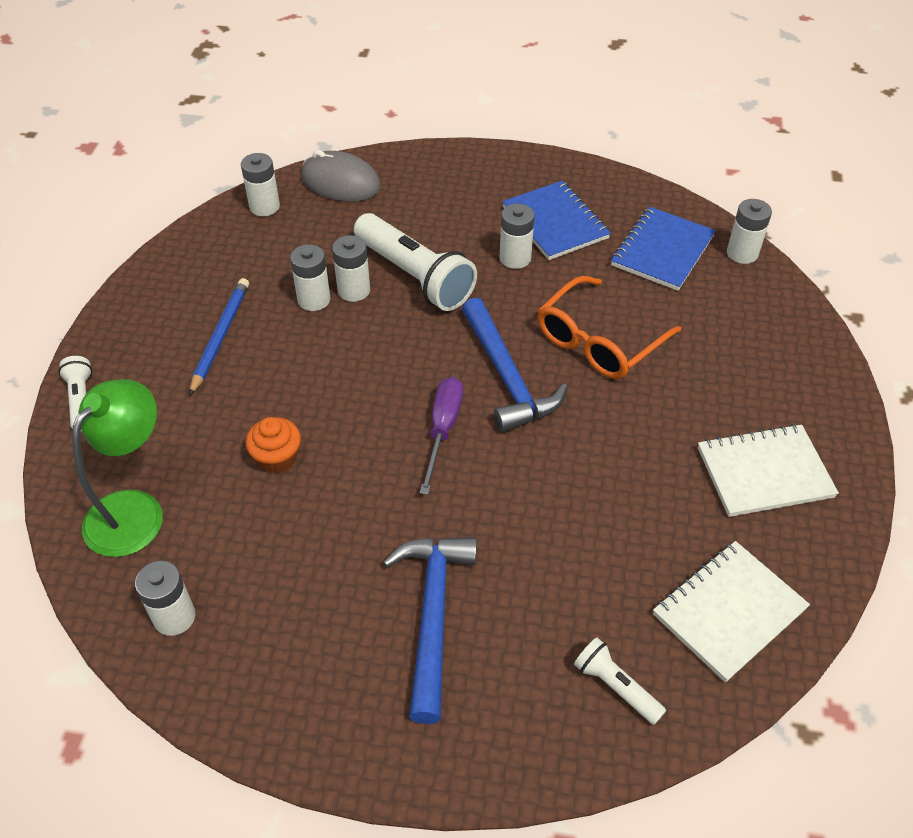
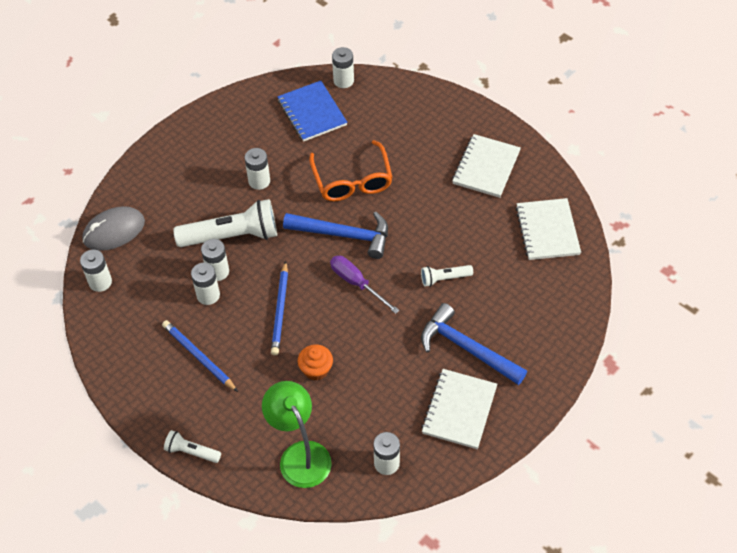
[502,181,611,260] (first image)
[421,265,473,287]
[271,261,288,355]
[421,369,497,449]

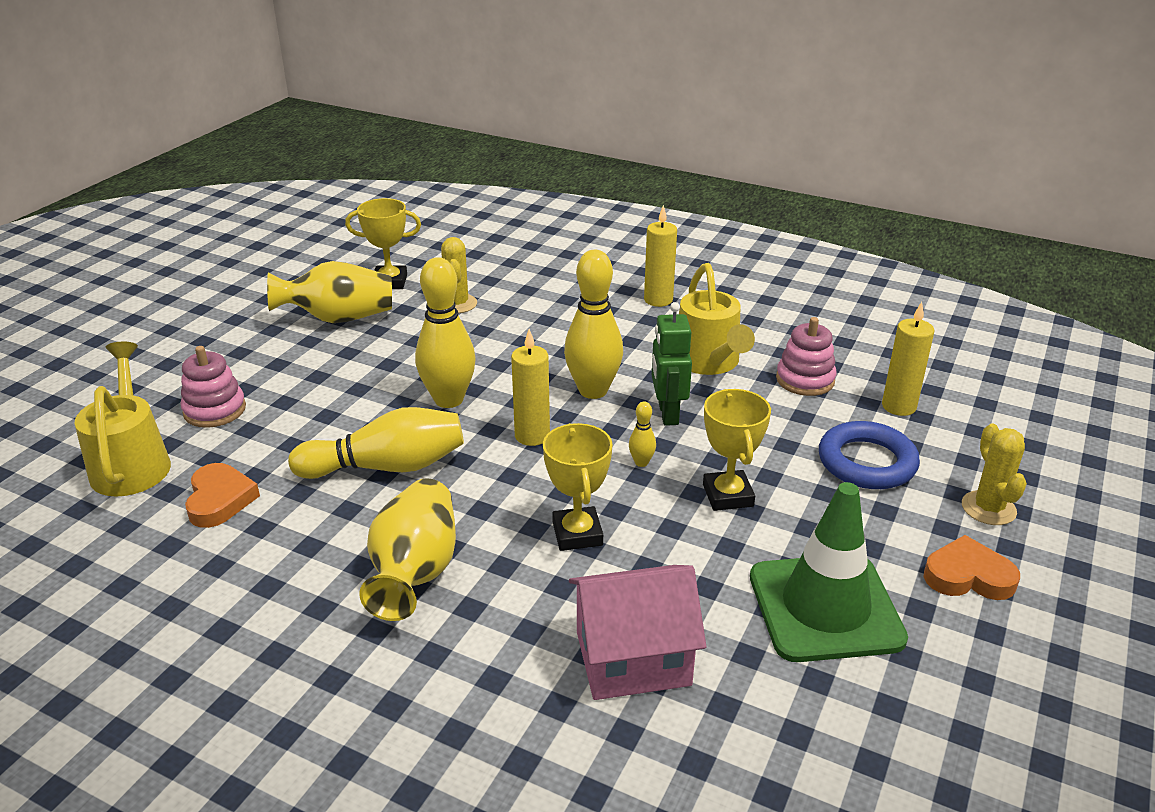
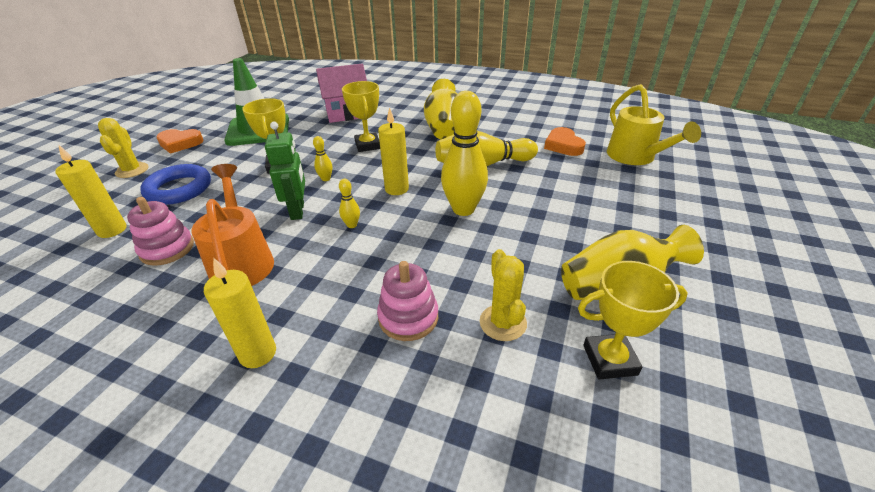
[377,261,438,341]
[339,179,360,228]
[191,164,274,286]

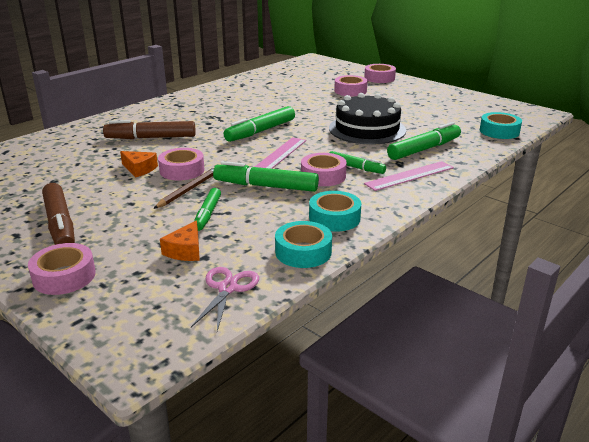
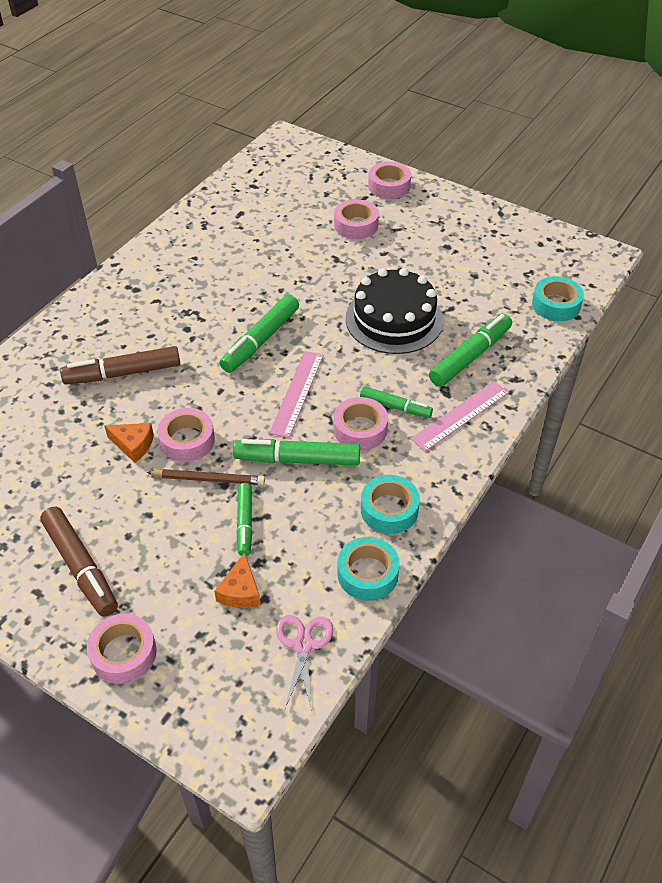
[146,469,265,485]

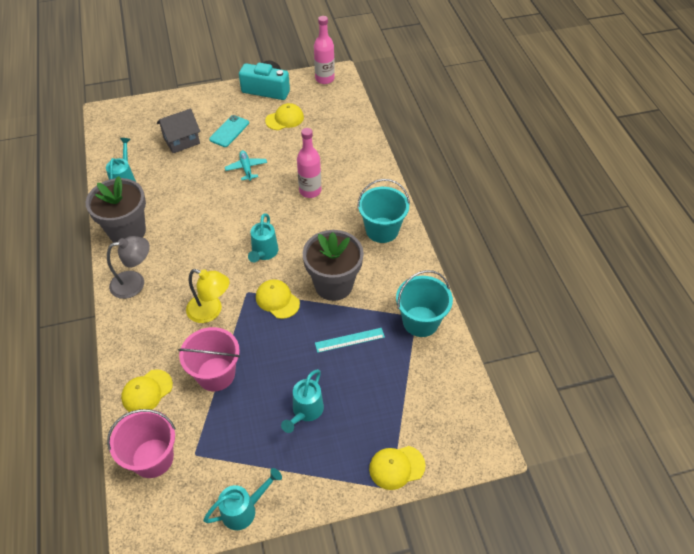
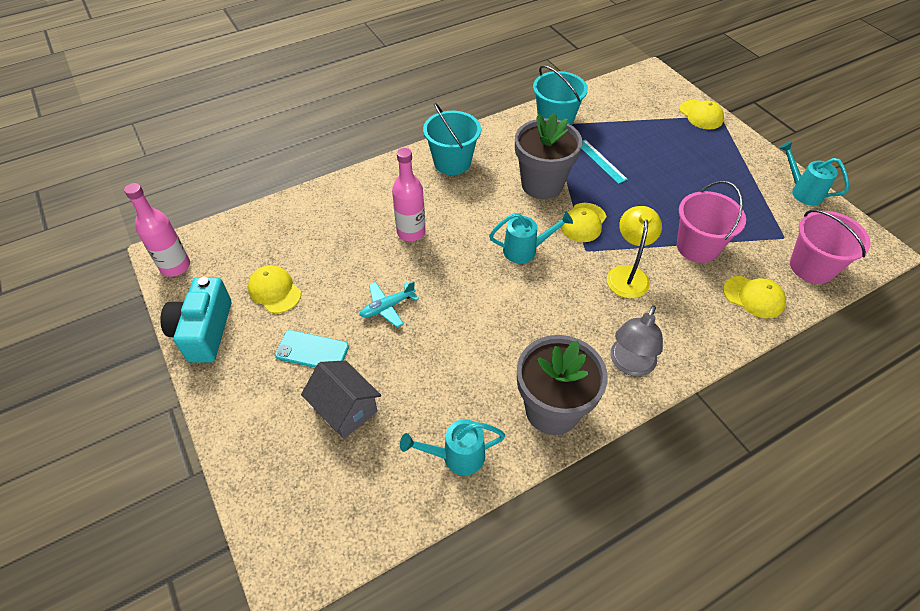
[610,305,663,376]
[281,369,324,433] (first image)

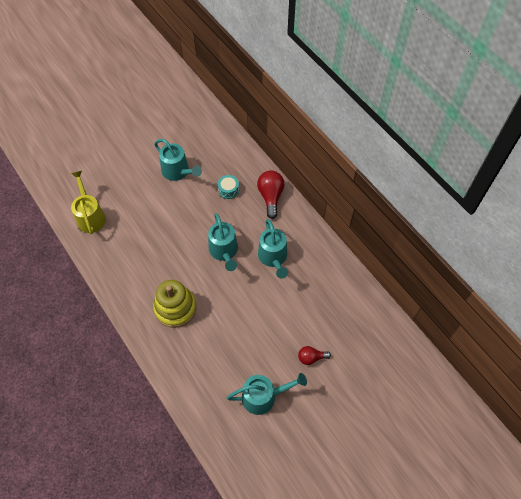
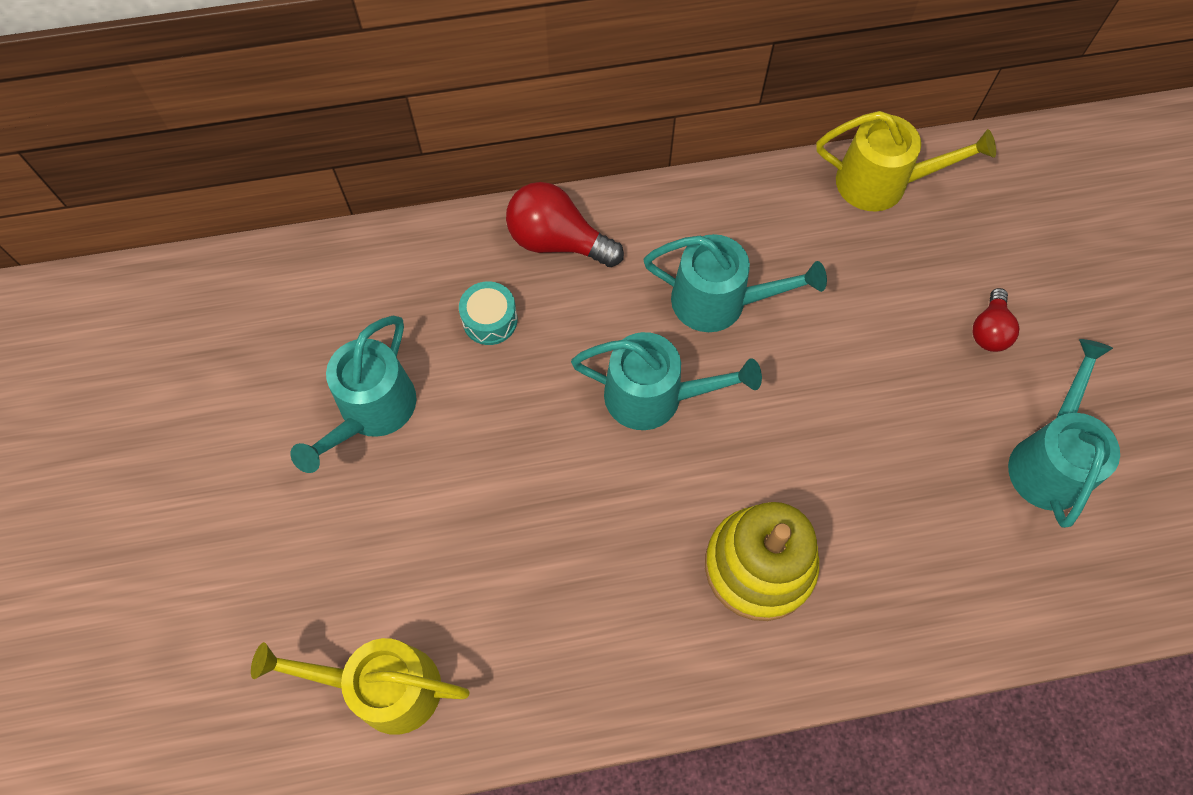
[290,316,416,473]
[817,111,996,211]

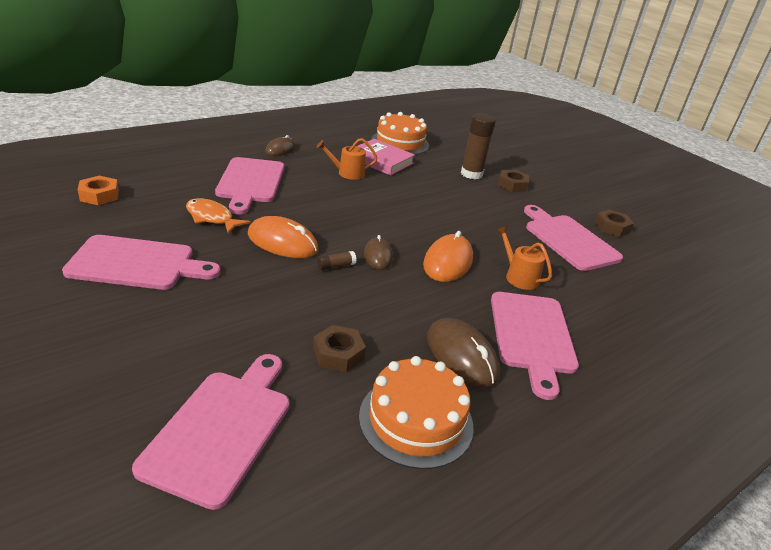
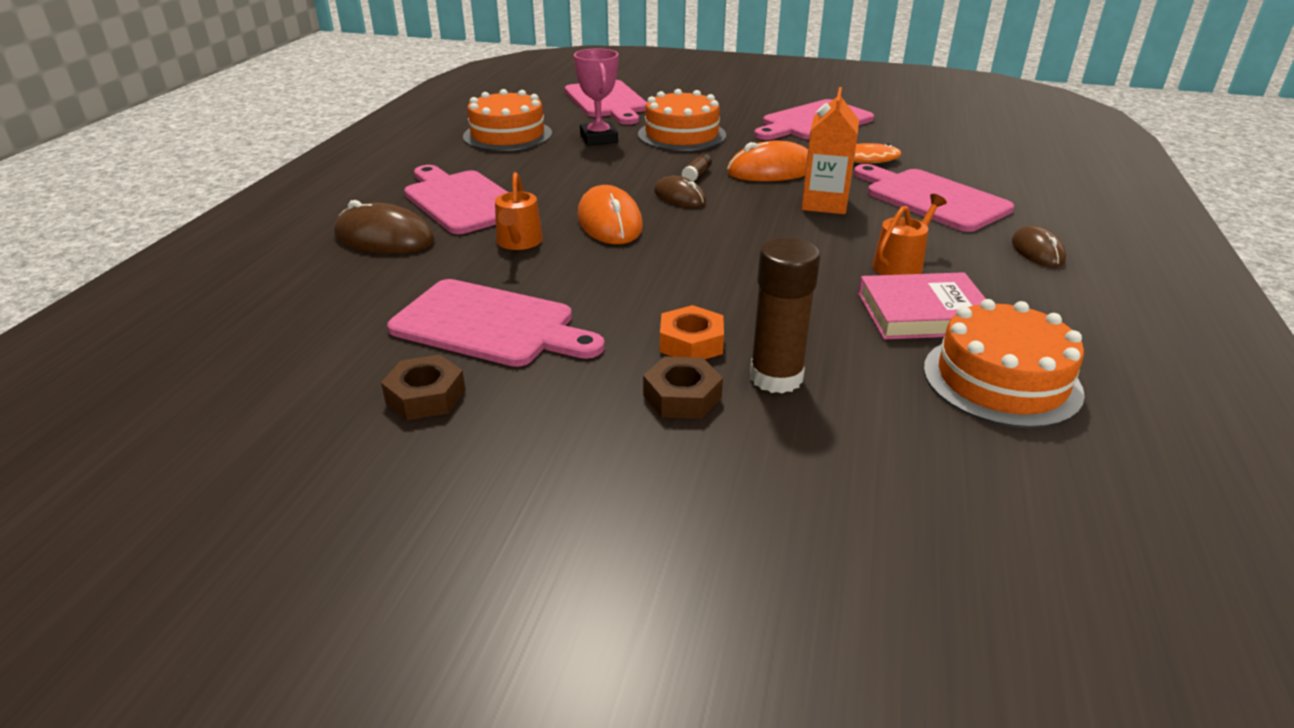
[660,305,724,359]
[574,48,619,146]
[334,200,435,254]
[495,172,543,250]
[638,89,726,151]
[801,87,859,214]

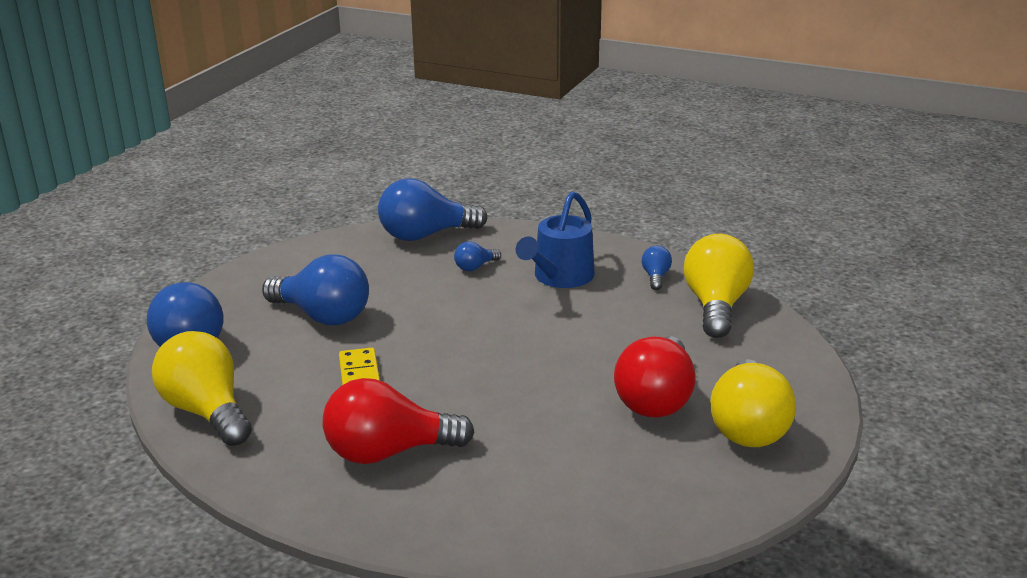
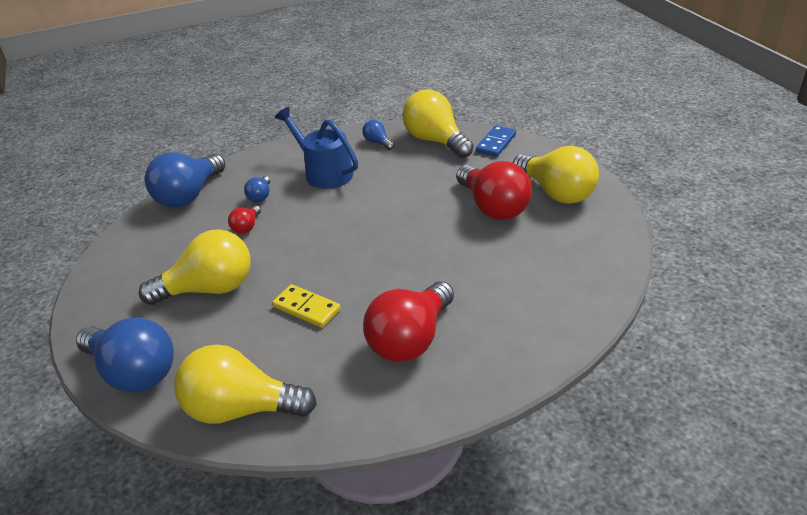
[139,229,251,305]
[275,107,358,189]
[228,205,261,234]
[476,125,516,157]

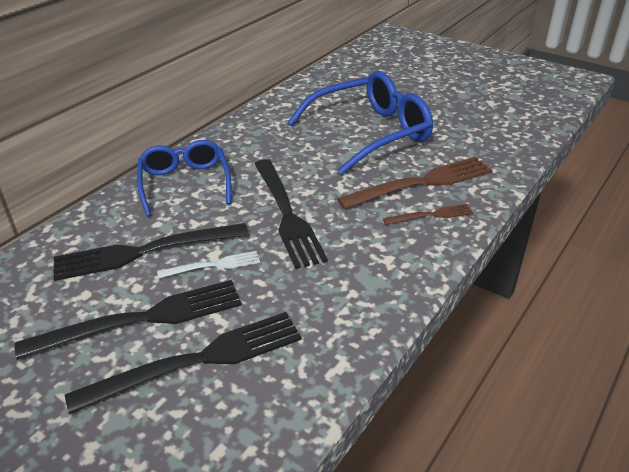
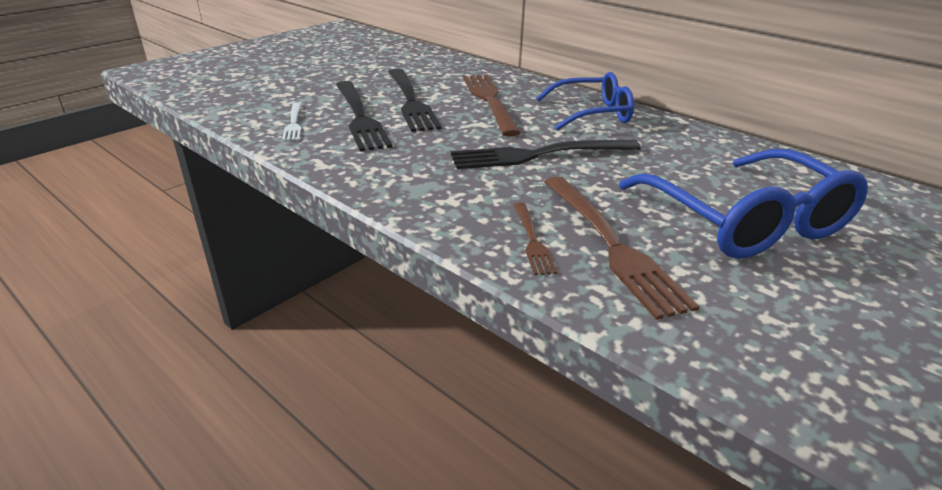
[463,75,521,136]
[282,103,302,141]

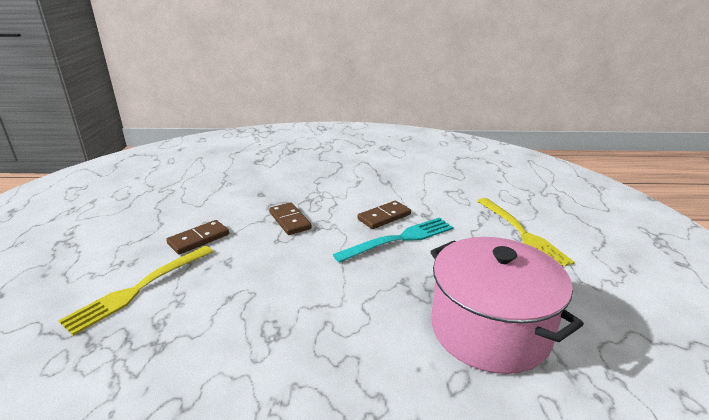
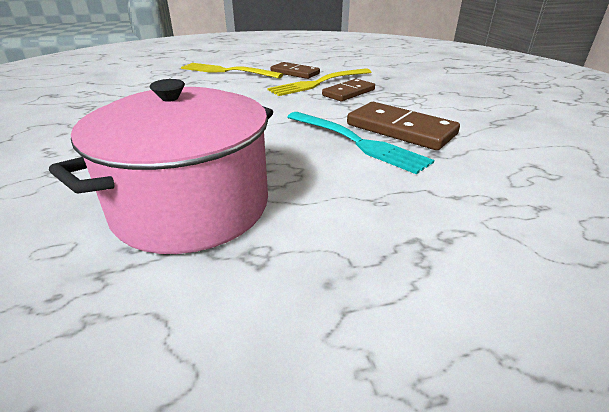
[347,102,460,150]
[267,68,371,96]

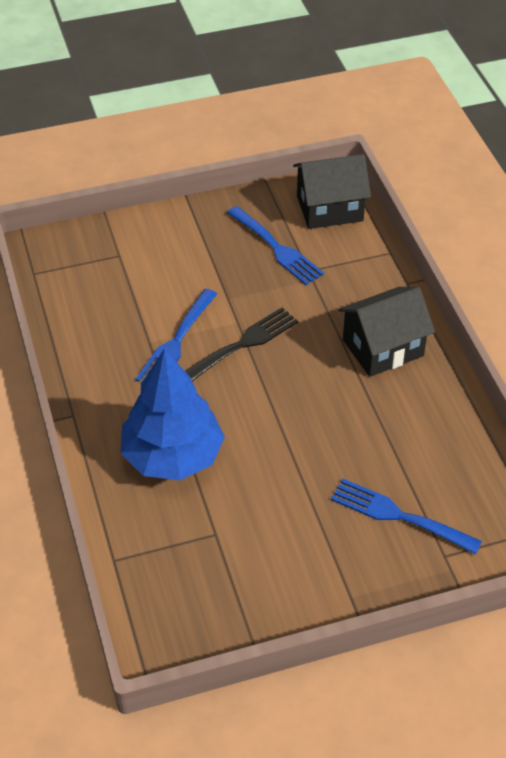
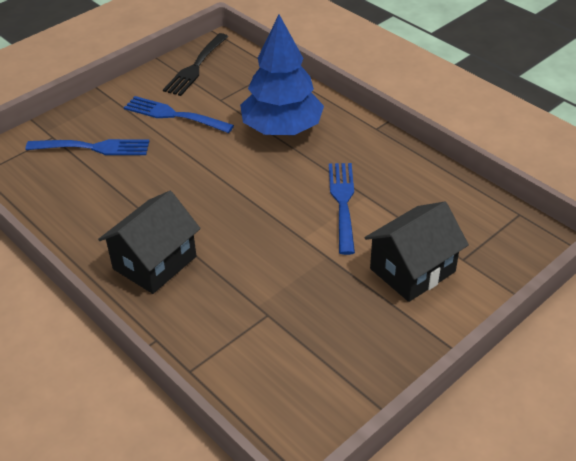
[163,33,228,96]
[124,96,234,133]
[364,202,469,302]

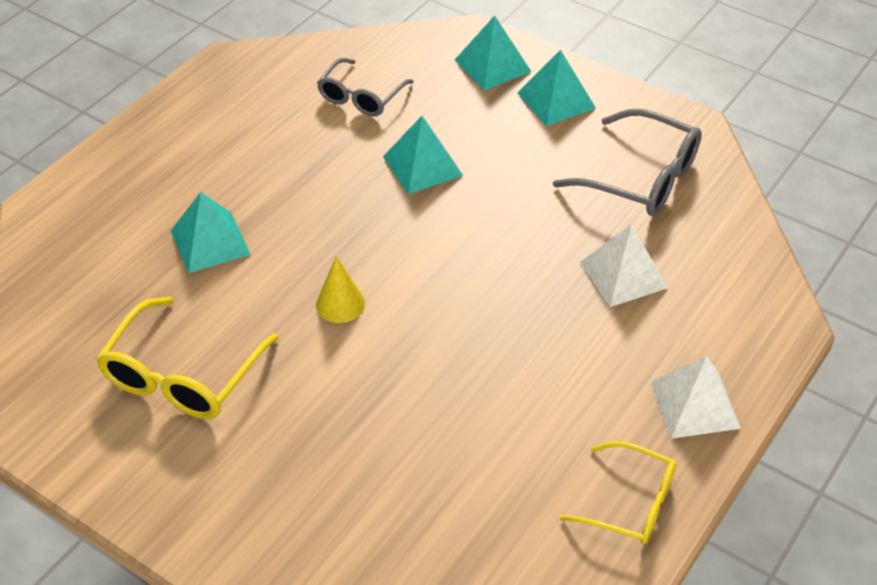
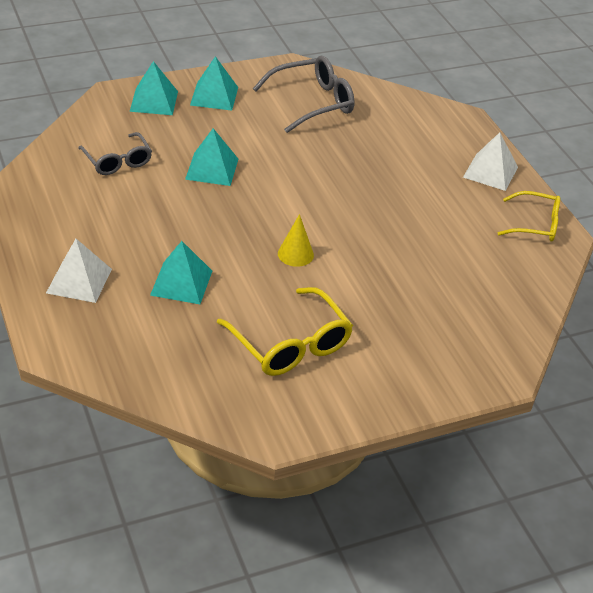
[498,191,560,242]
[46,239,112,303]

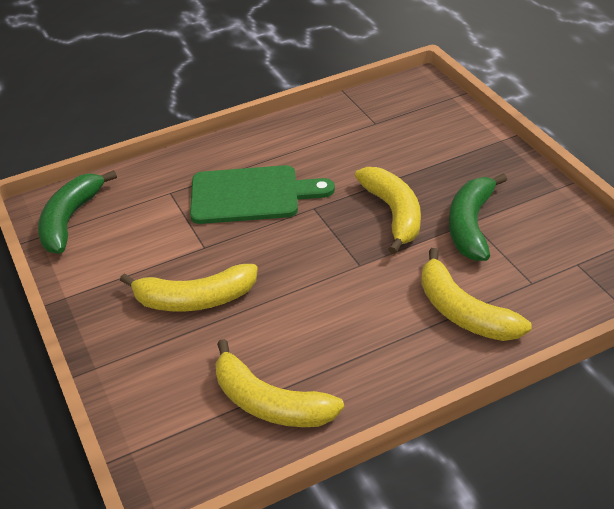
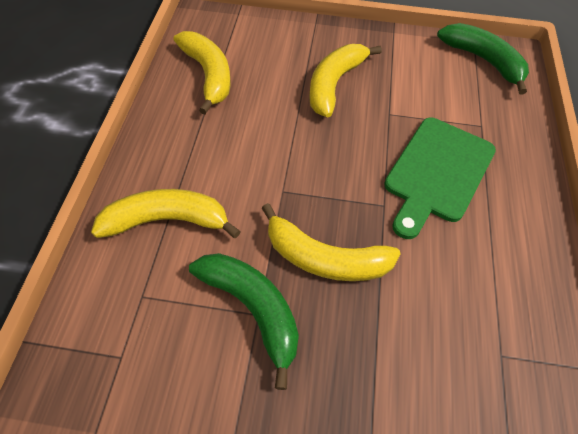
[174,31,230,114]

